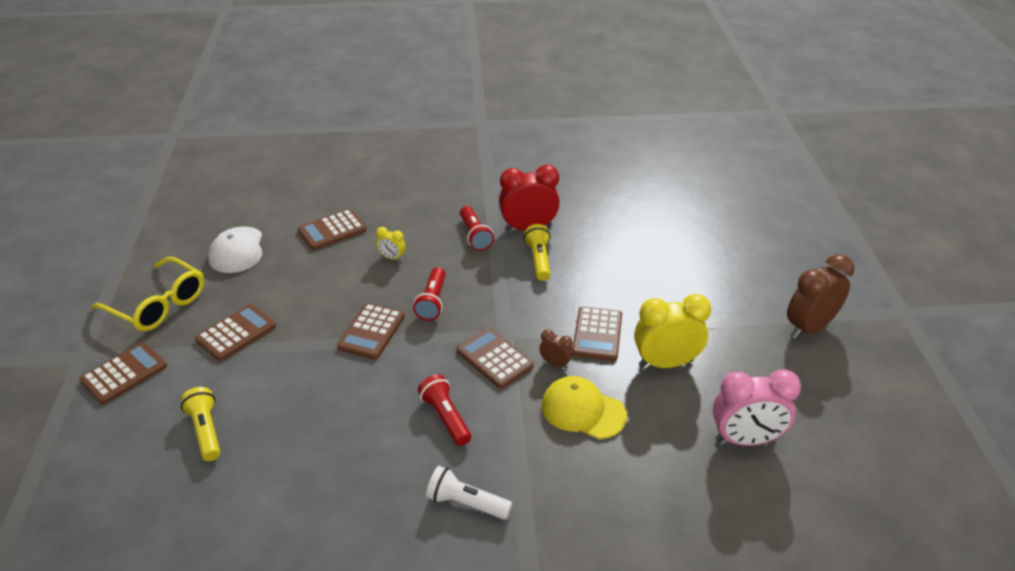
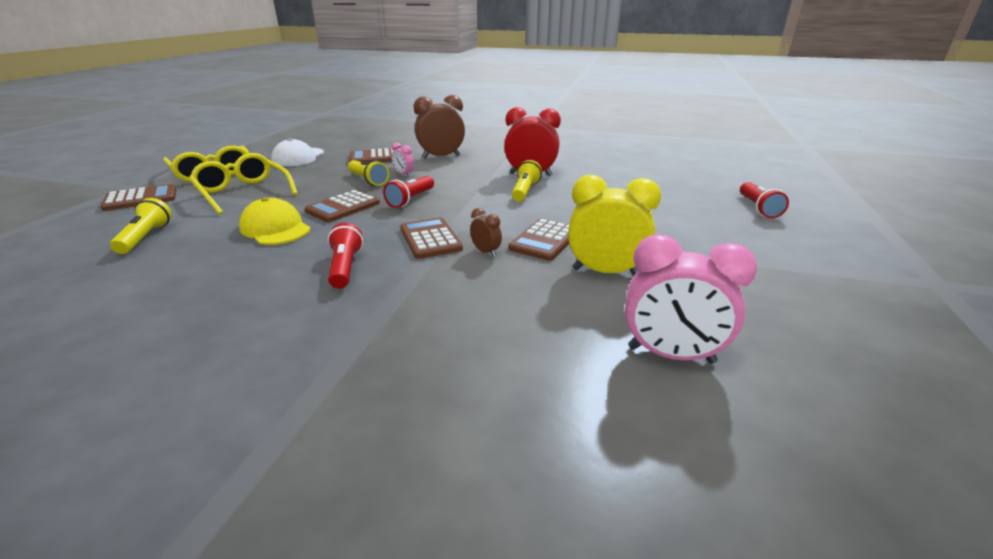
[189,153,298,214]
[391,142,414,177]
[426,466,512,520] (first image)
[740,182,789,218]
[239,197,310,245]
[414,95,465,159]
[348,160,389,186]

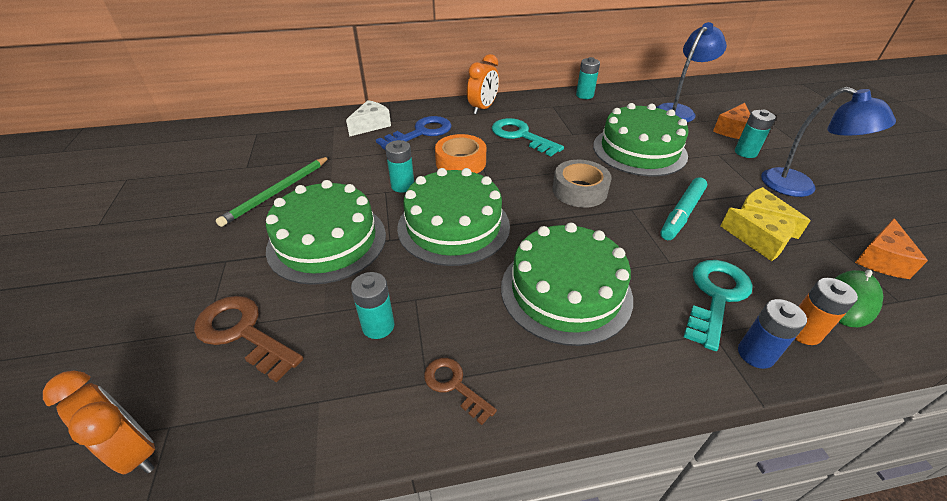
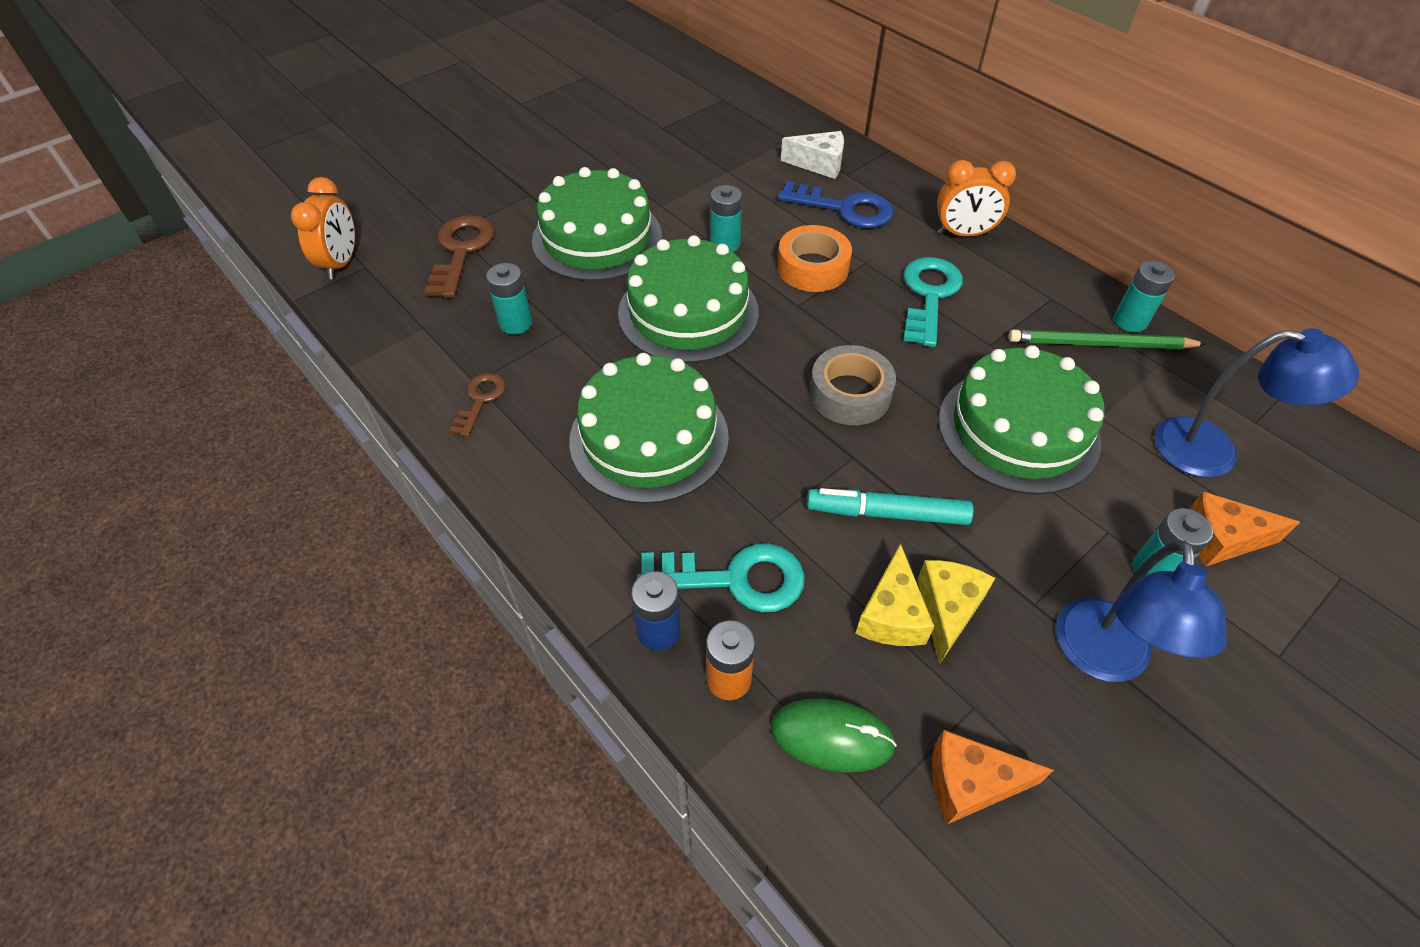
[1008,330,1206,349]

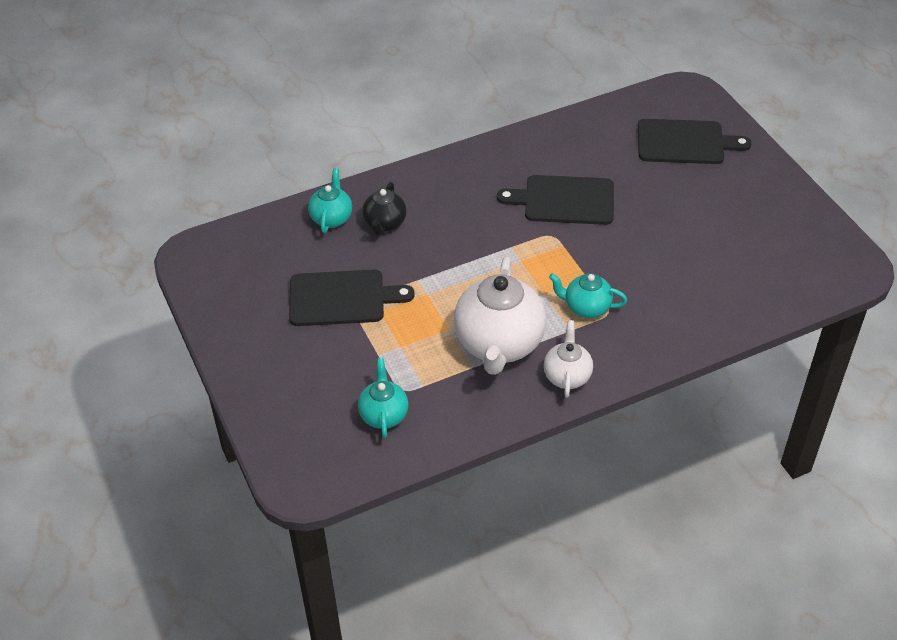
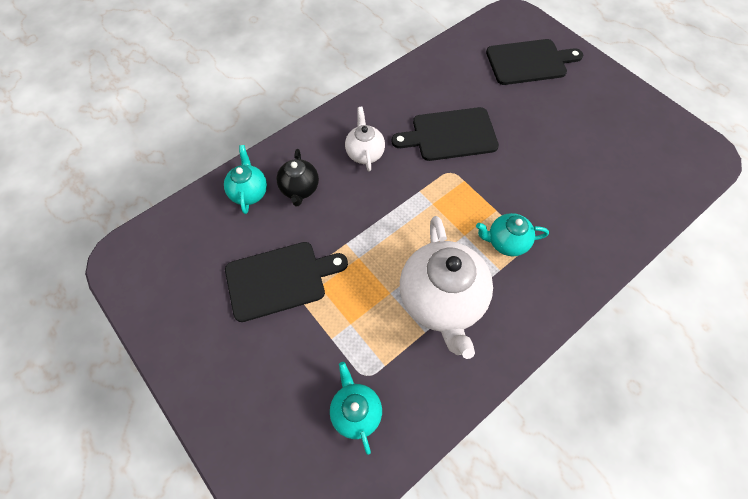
[345,107,385,171]

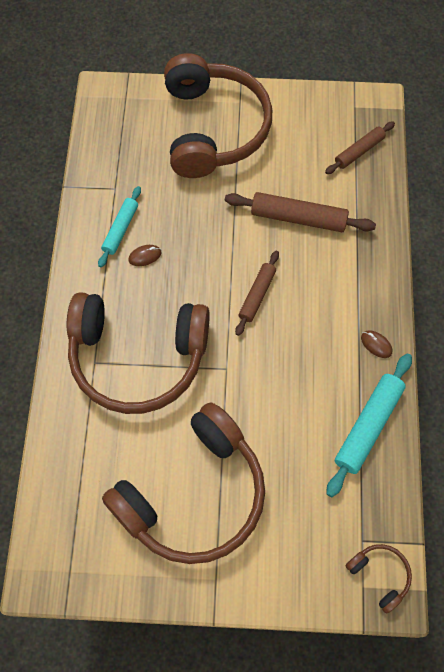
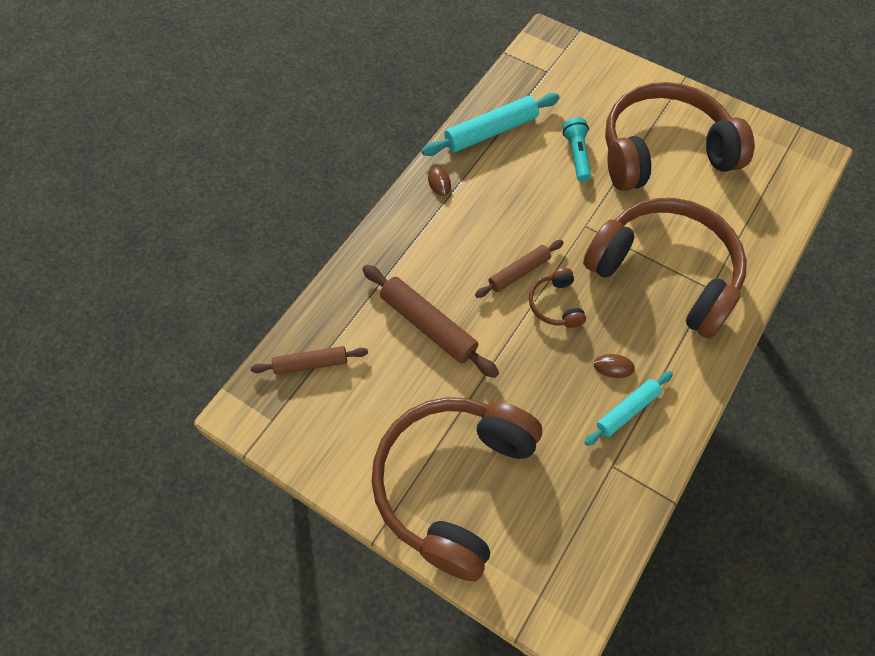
[529,268,586,328]
[563,118,591,182]

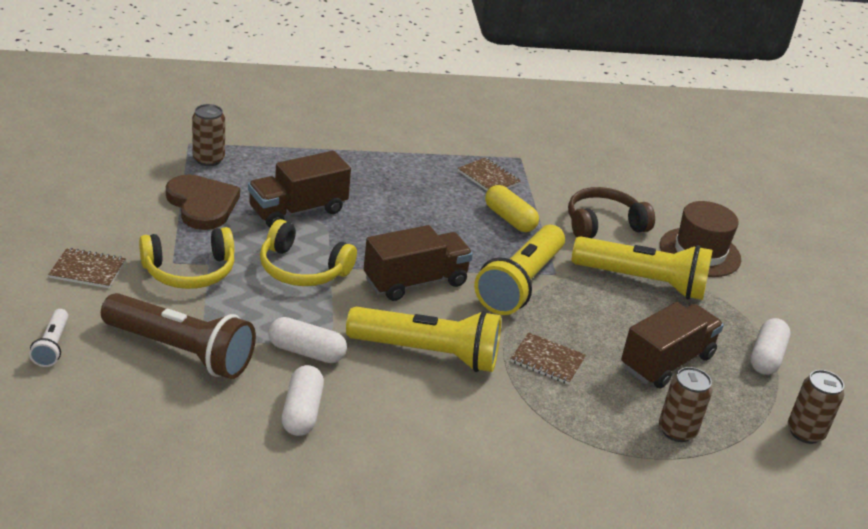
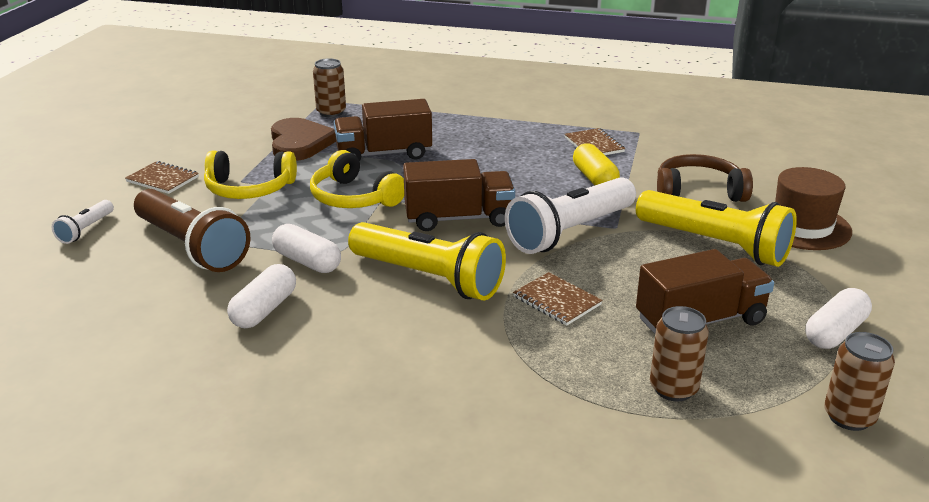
[505,177,636,254]

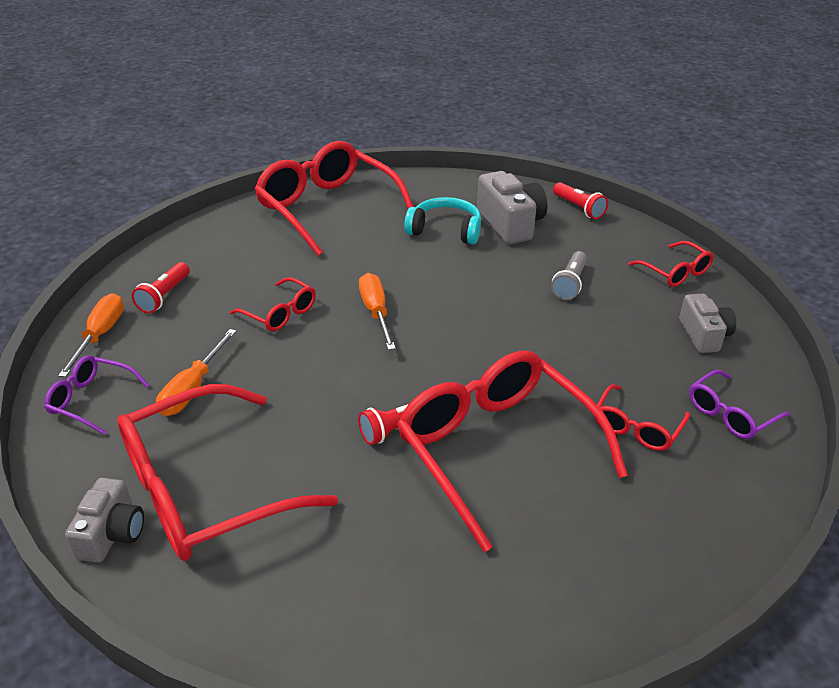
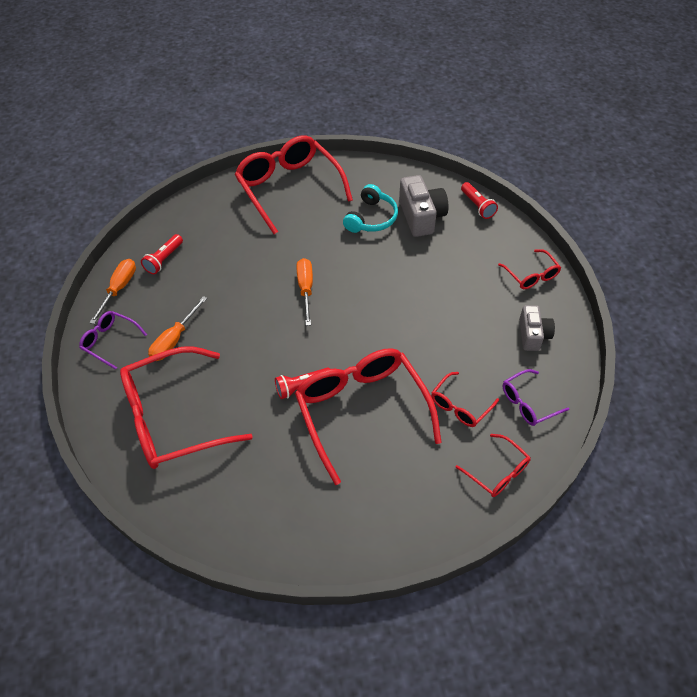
[65,478,144,563] (first image)
[455,434,531,497]
[343,184,398,233]
[551,251,587,300] (first image)

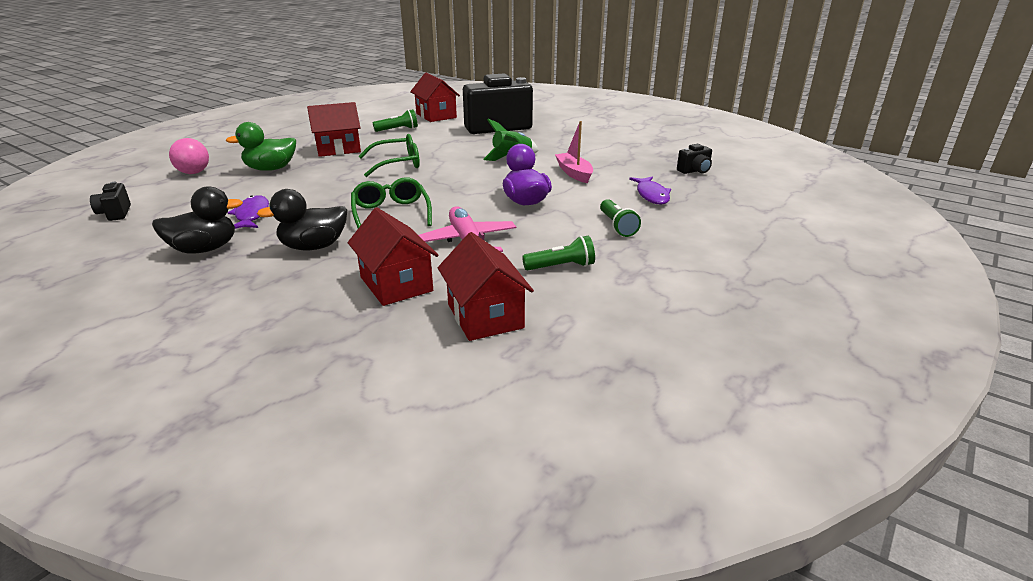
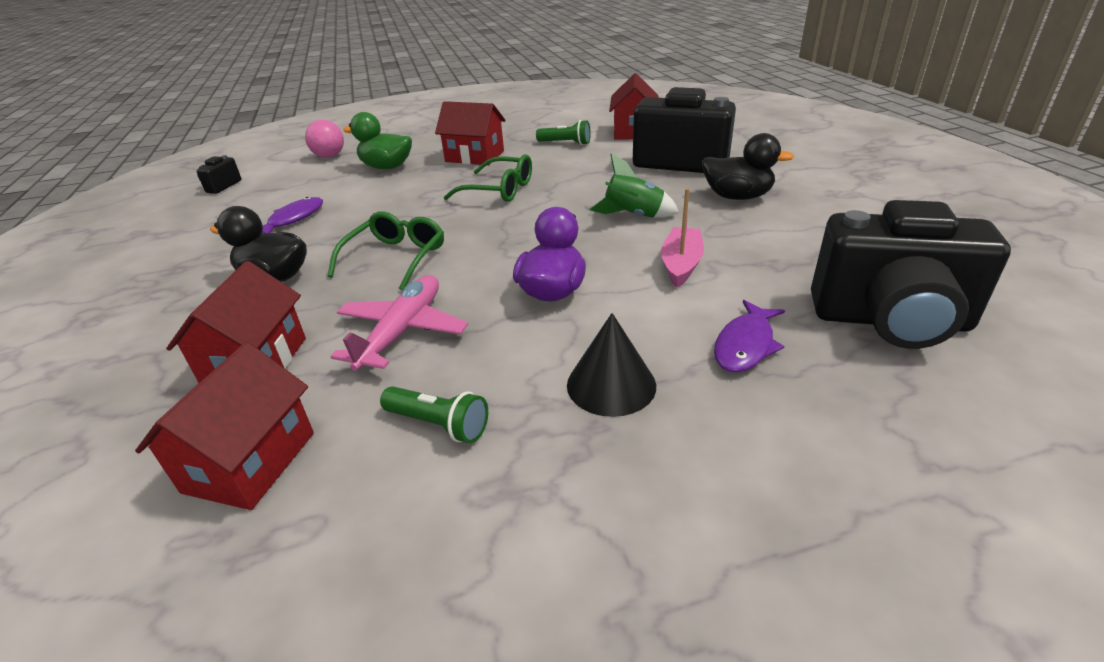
[702,133,795,200]
[567,313,656,417]
[811,200,1011,349]

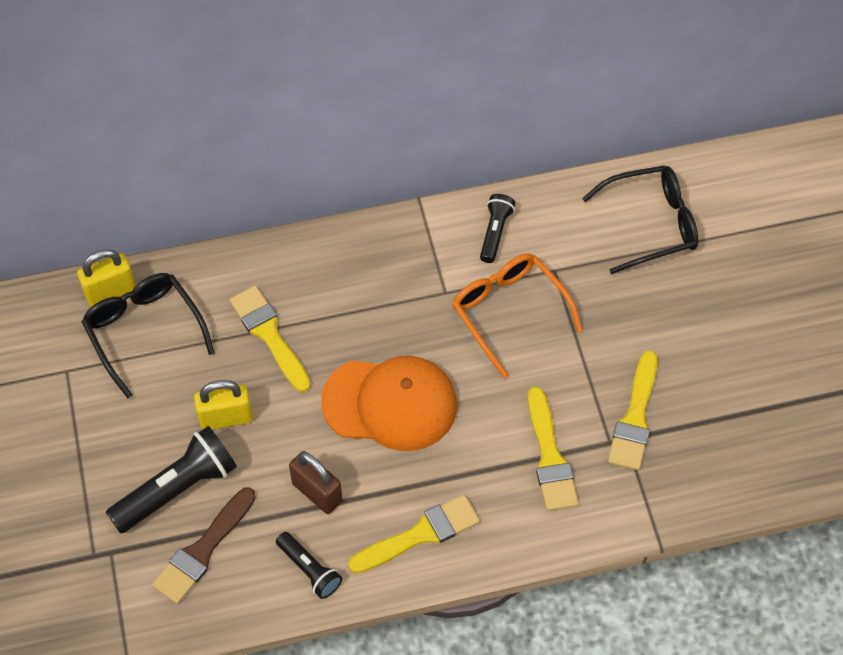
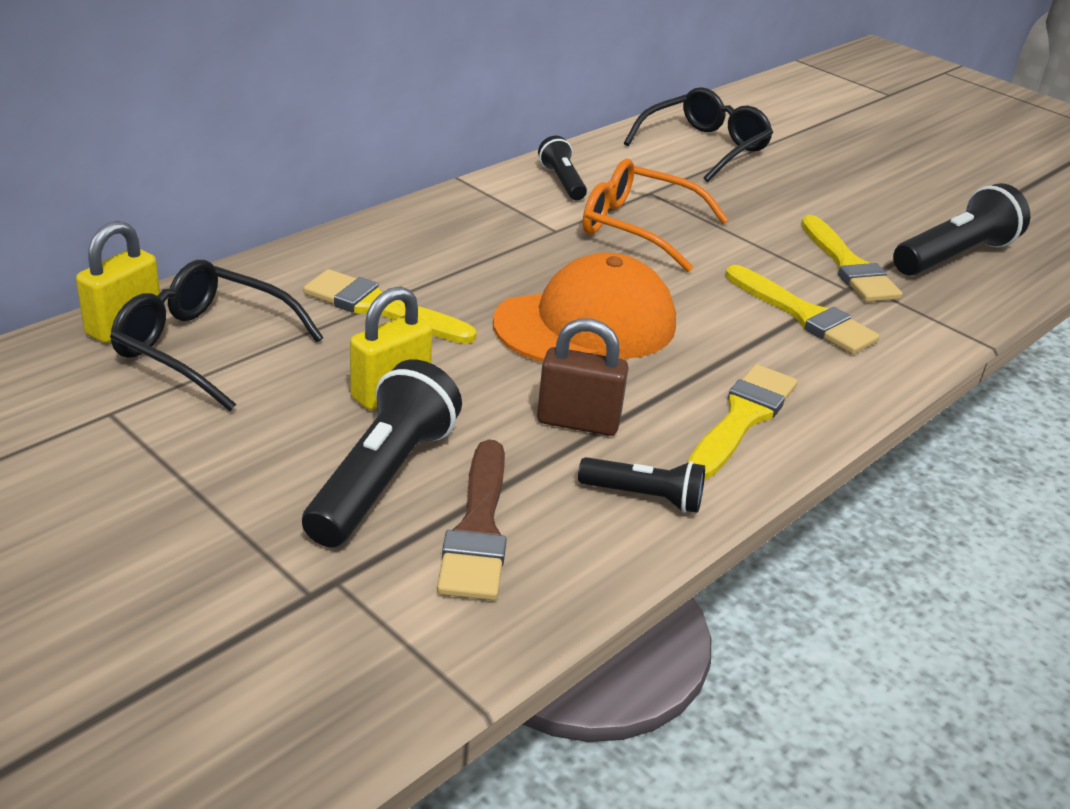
[893,183,1030,276]

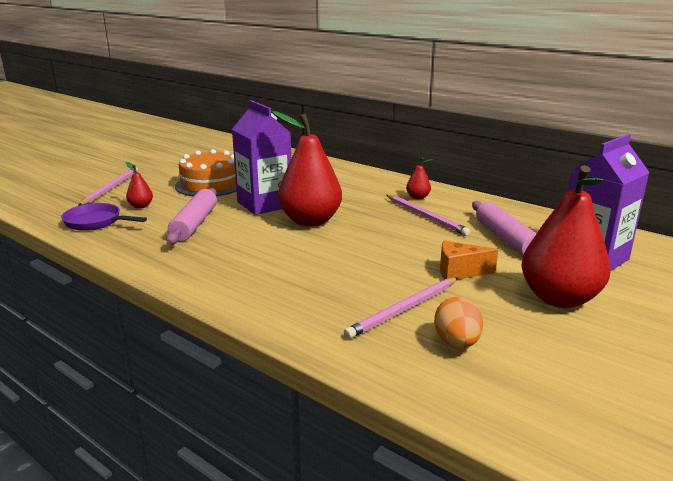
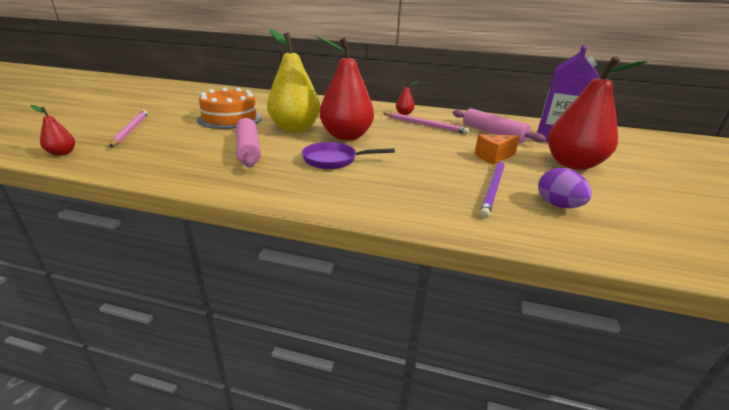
[302,142,395,169]
[30,105,75,156]
[267,29,320,132]
[479,160,505,218]
[538,168,592,208]

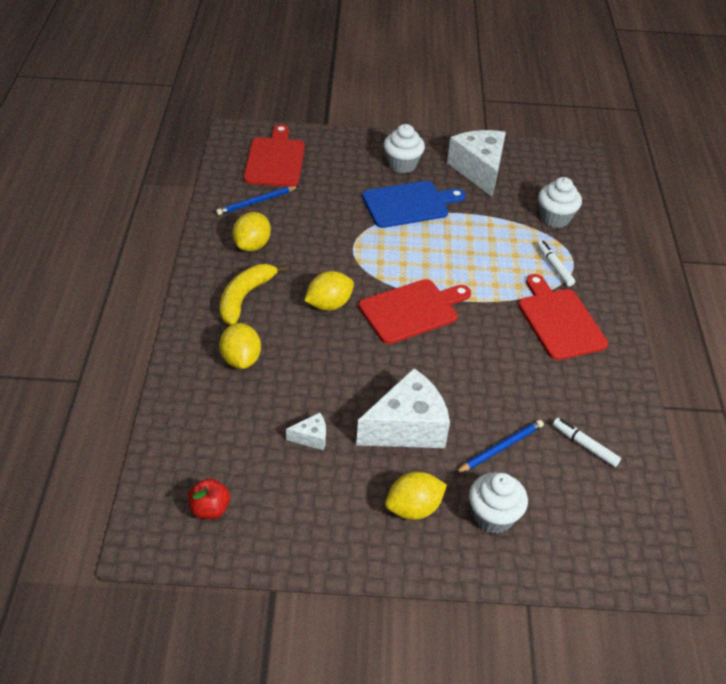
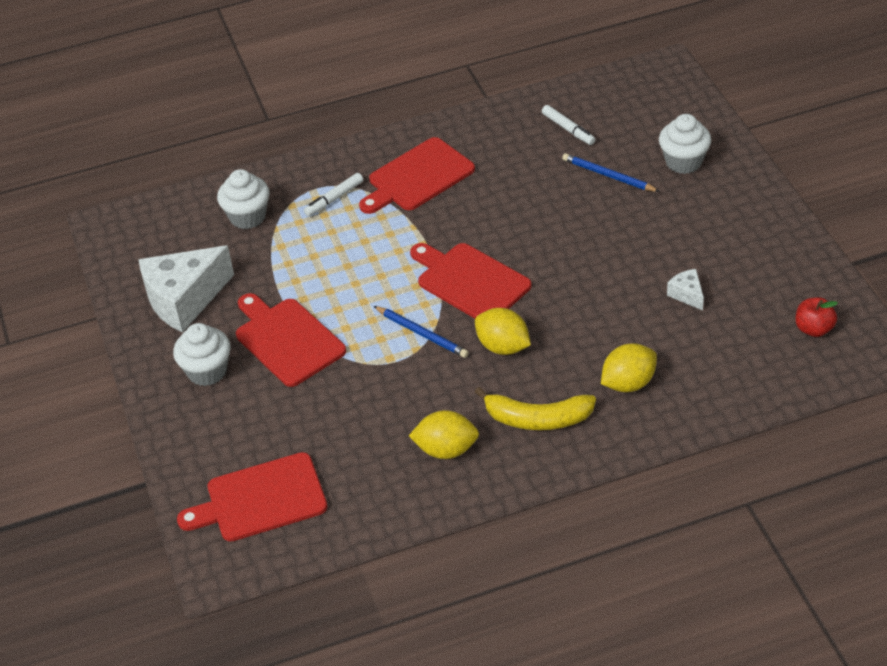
[374,306,469,358]
[356,368,450,448] (first image)
[236,293,346,387]
[385,472,447,520] (first image)
[542,105,596,145]

